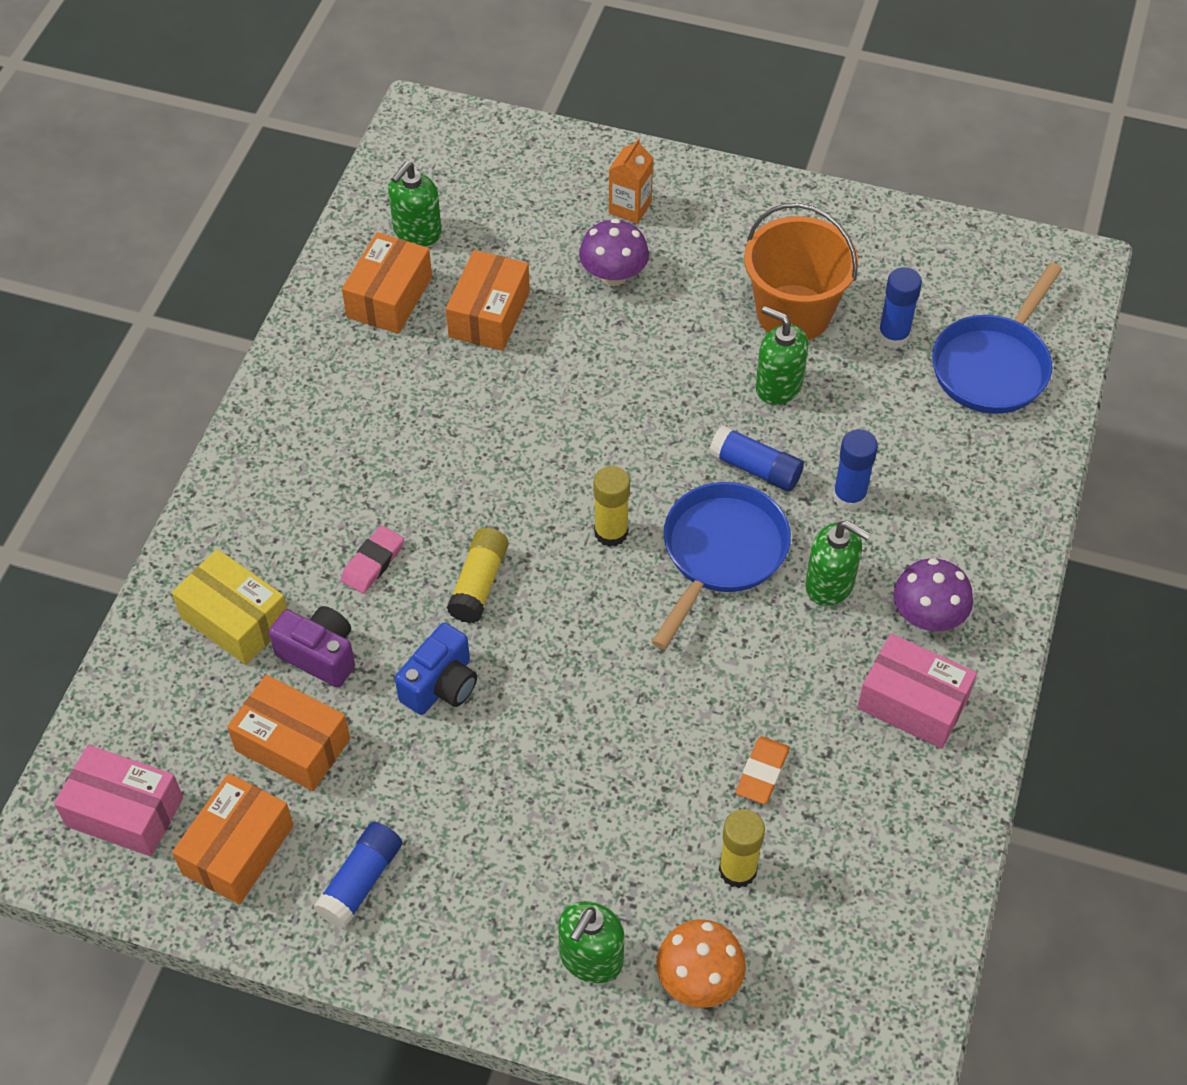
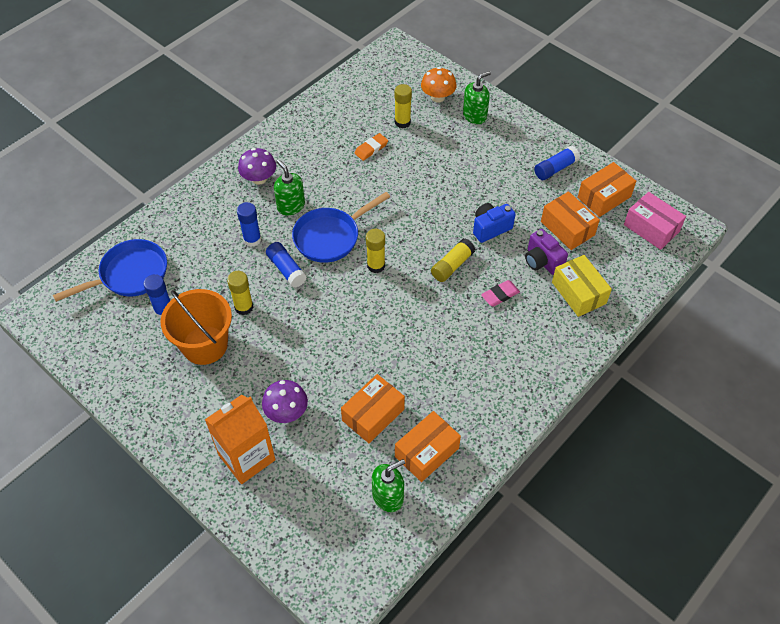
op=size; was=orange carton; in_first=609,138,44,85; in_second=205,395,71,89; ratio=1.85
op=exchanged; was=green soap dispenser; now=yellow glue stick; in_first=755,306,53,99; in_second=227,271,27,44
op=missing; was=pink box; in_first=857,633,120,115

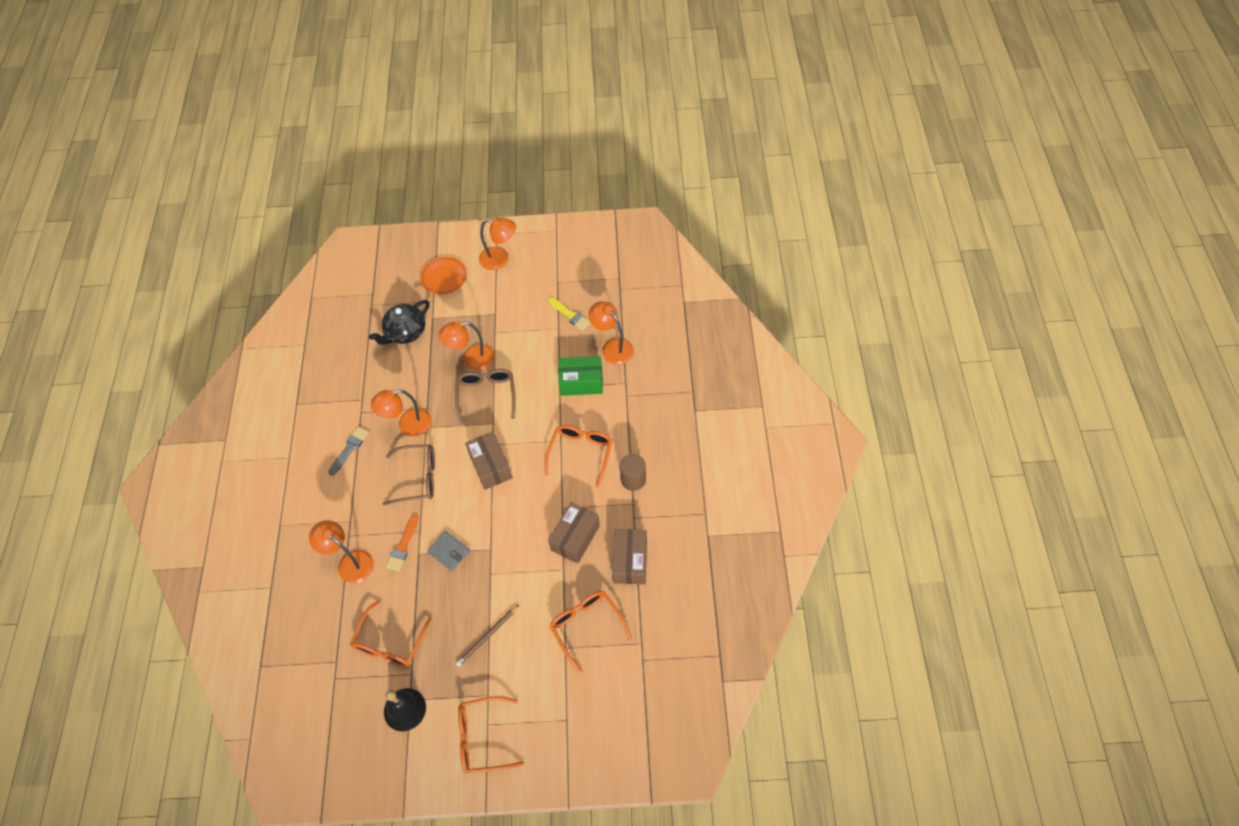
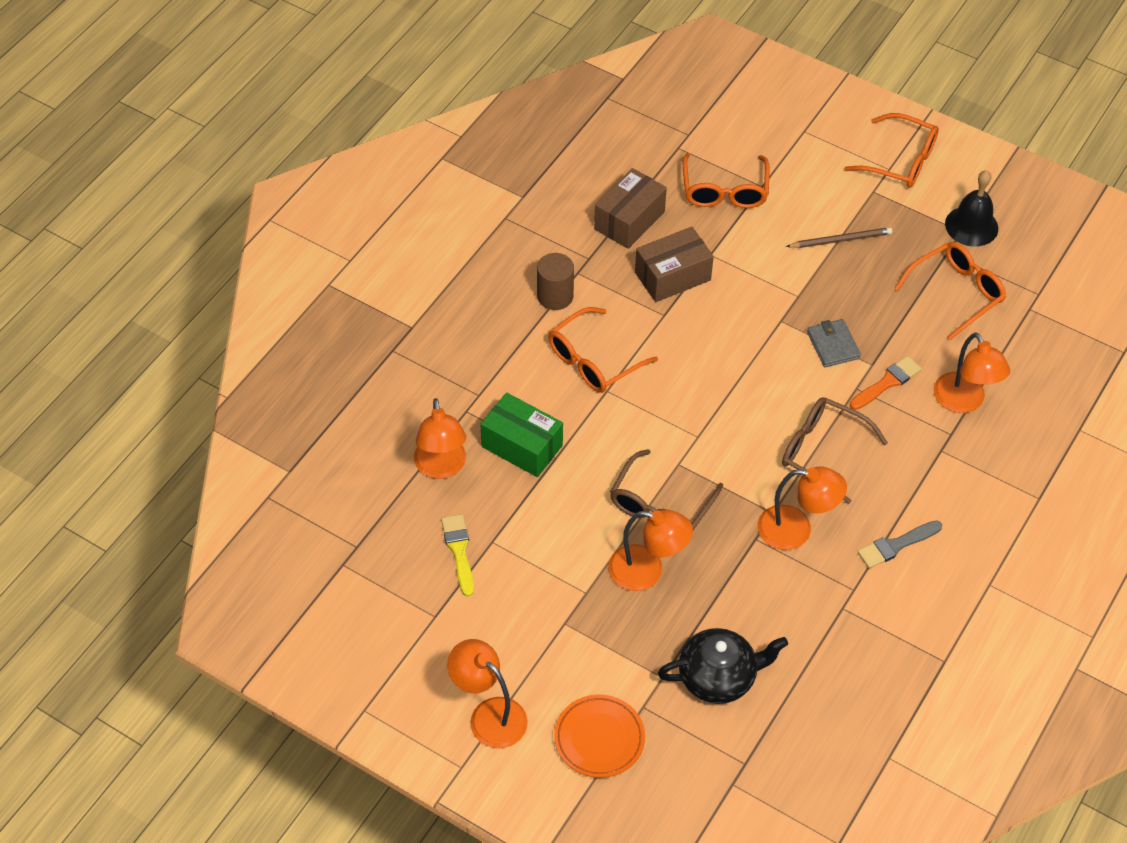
op=missing; was=brown box; in_first=465,431,48,59

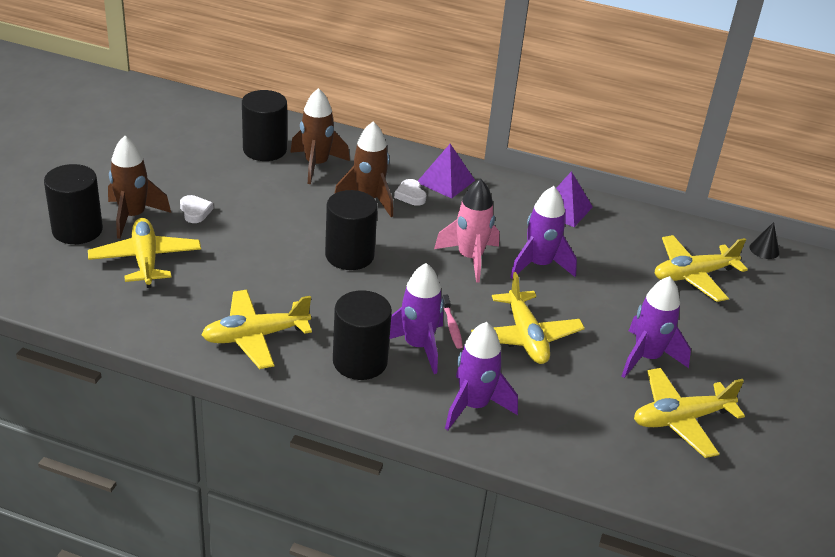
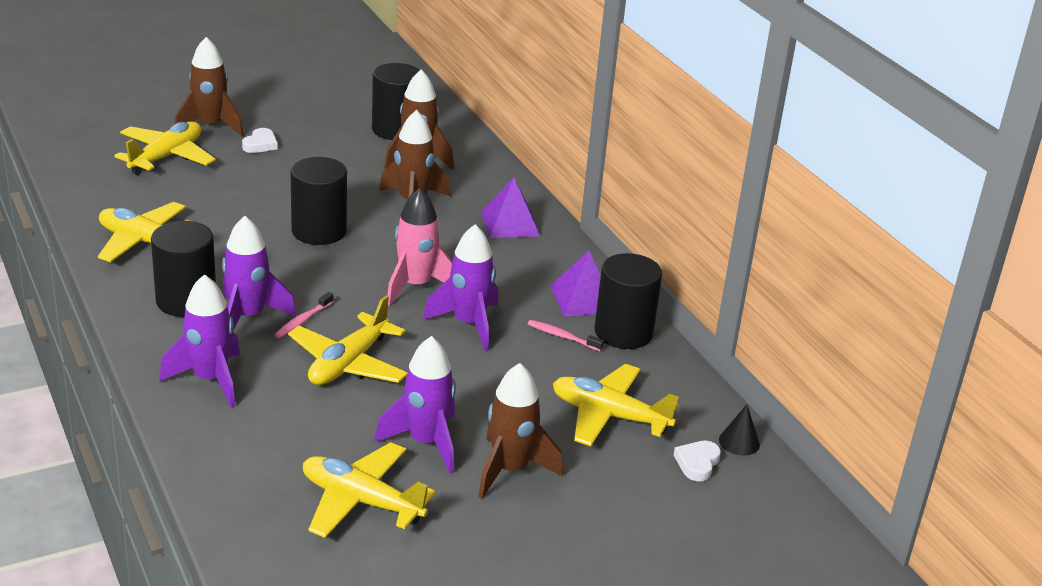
op=relocated; was=black cylinder; in_first=44,164,59,80; in_second=595,253,67,96
op=relocated; was=white heart; in_first=394,179,32,27; in_second=674,441,47,40
op=appeared; now=brown rocket; in_second=478,363,85,136
op=appeared; now=pink toothbrush; in_second=528,320,76,31

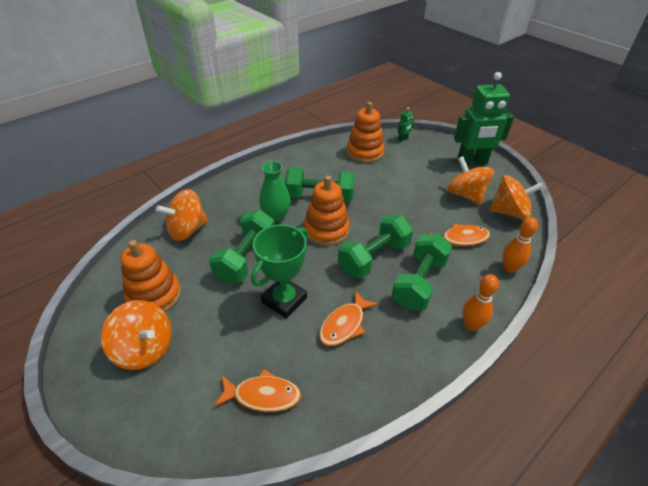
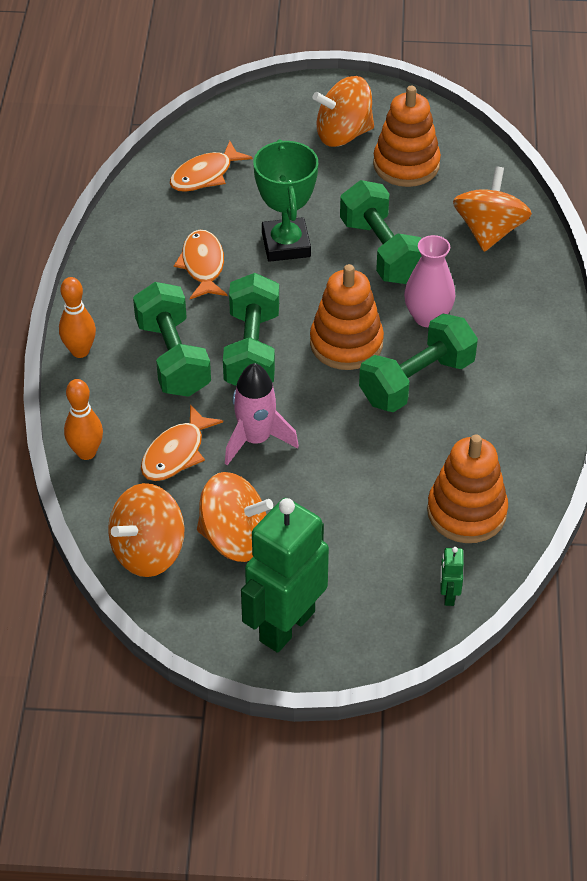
op=colour; was=green vase; now=pink vase; in_first=259,161,32,60; in_second=404,235,51,92
op=appeared; now=pink rocket; in_second=225,363,74,102

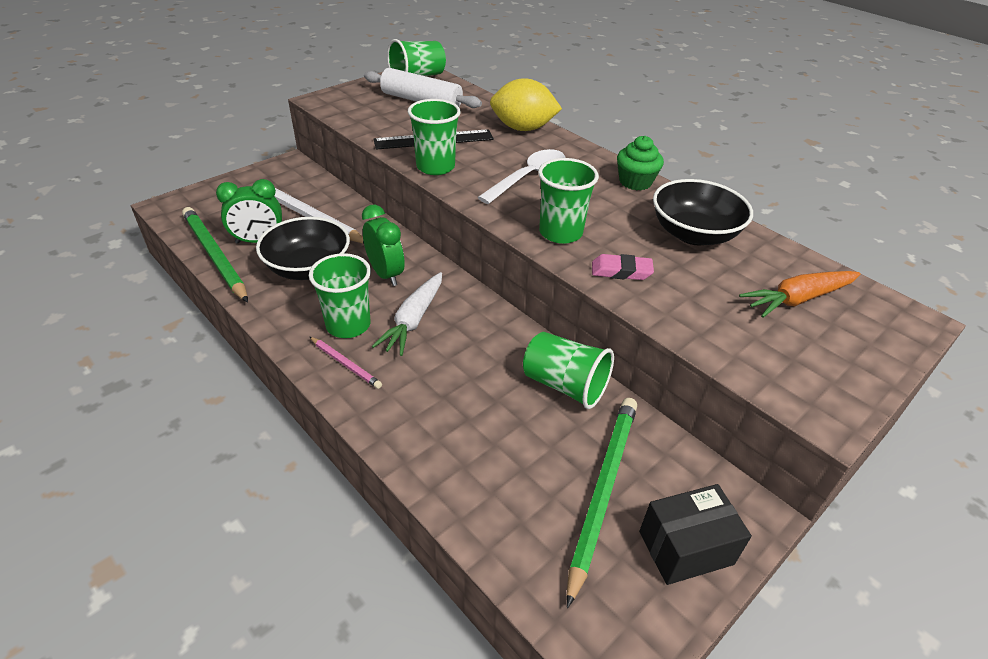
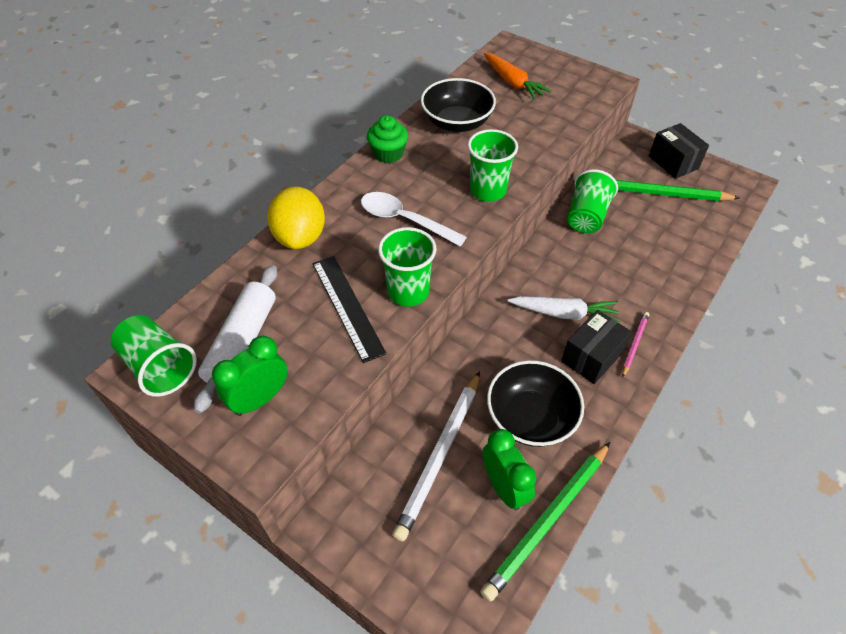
op=exchanged; was=green cup; now=black box; in_first=309,253,62,85; in_second=561,310,71,74
op=relocated; was=green clock; in_first=362,205,43,81; in_second=212,336,75,80
op=missing; was=pink eraser; in_first=592,254,62,26

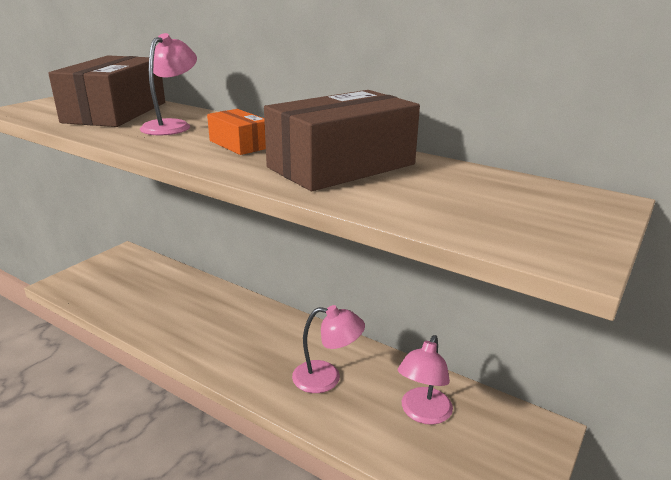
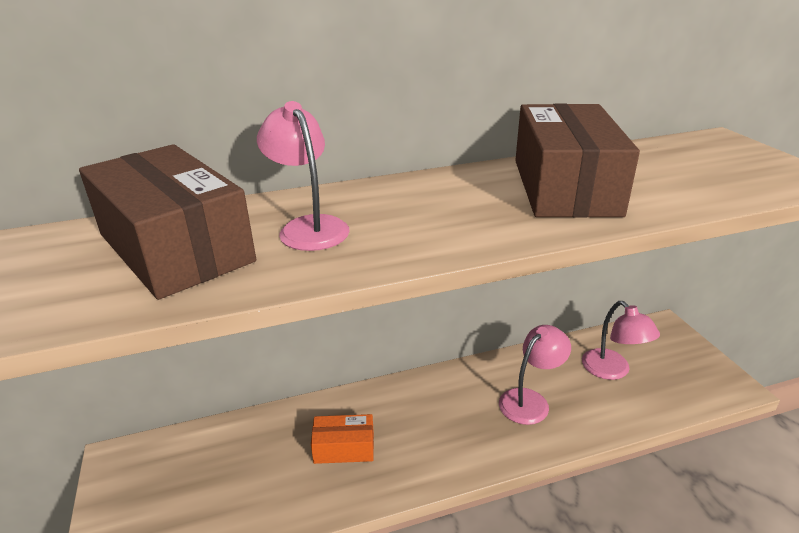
op=relocated; was=orange box; in_first=207,109,59,46; in_second=311,414,63,50

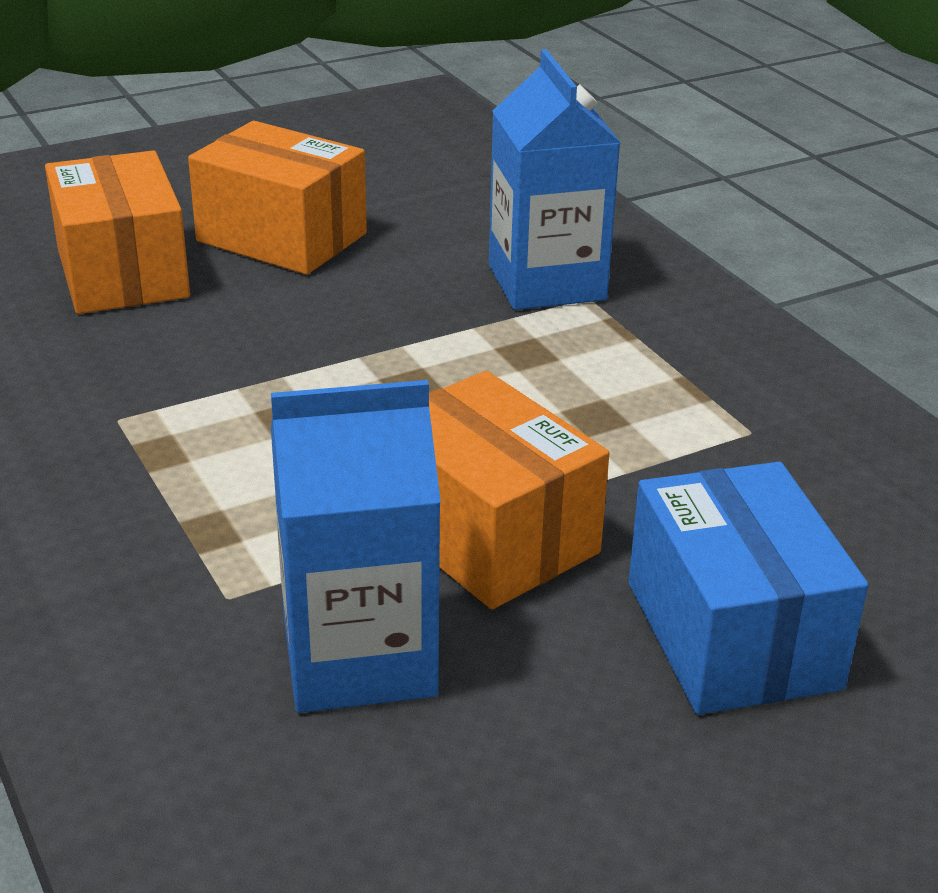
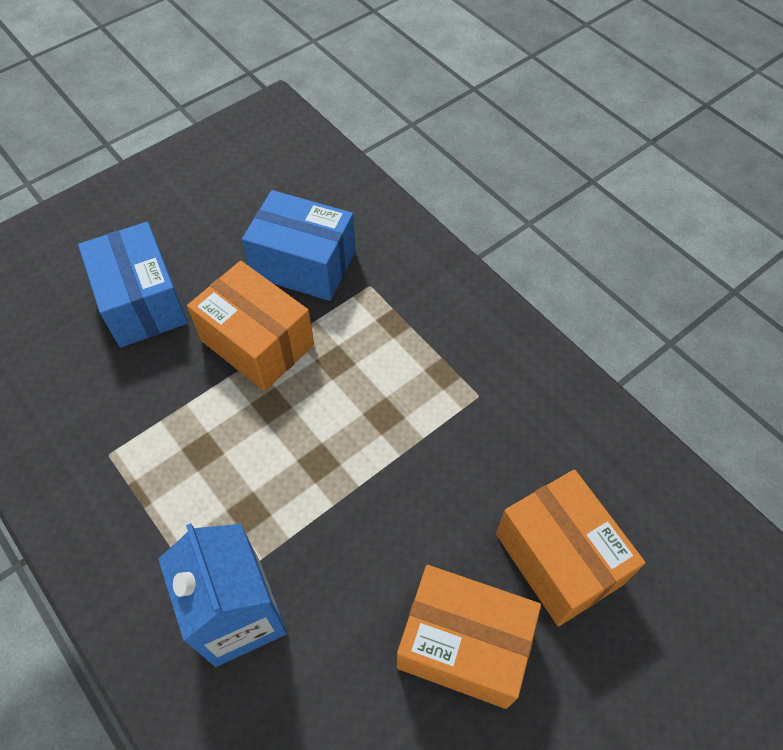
op=exchanged; was=blue carton; now=blue box; in_first=271,380,170,333; in_second=242,190,114,111

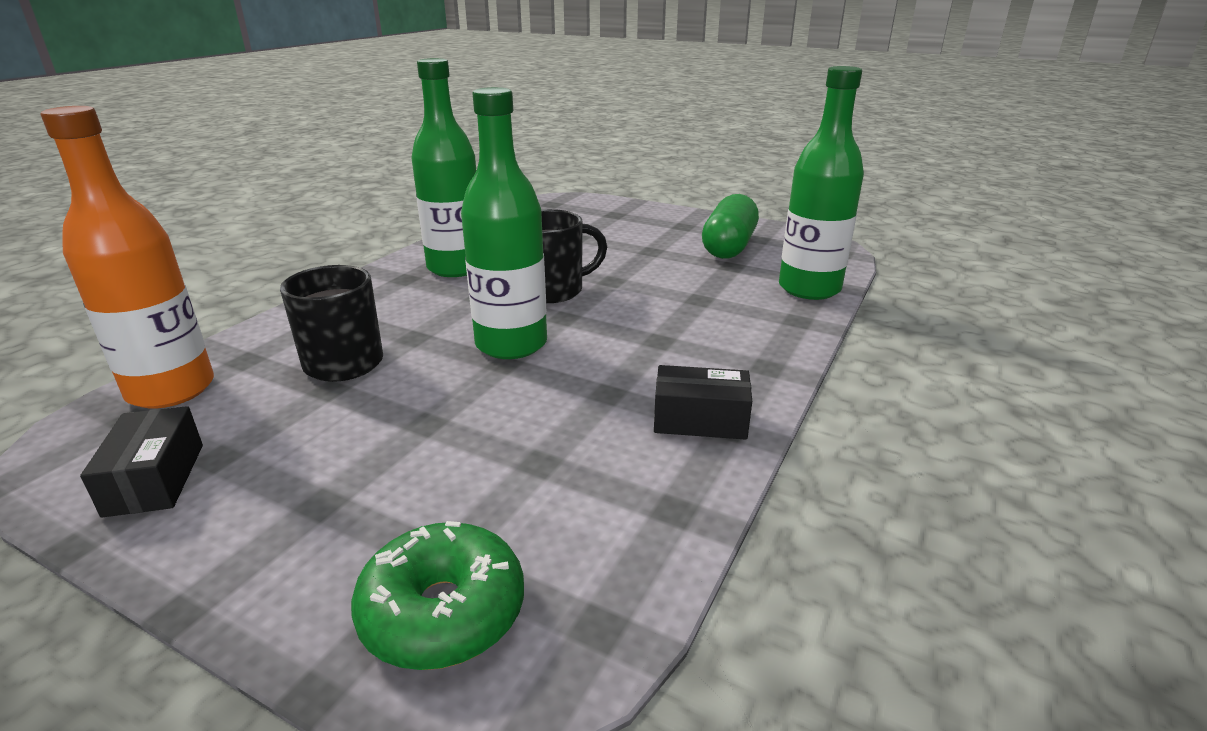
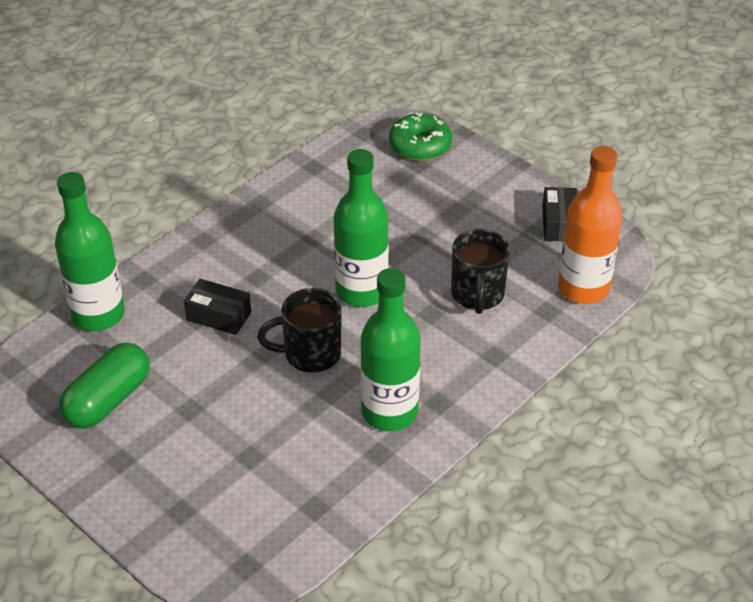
op=relocated; was=black box; in_first=654,365,98,75; in_second=184,279,67,56

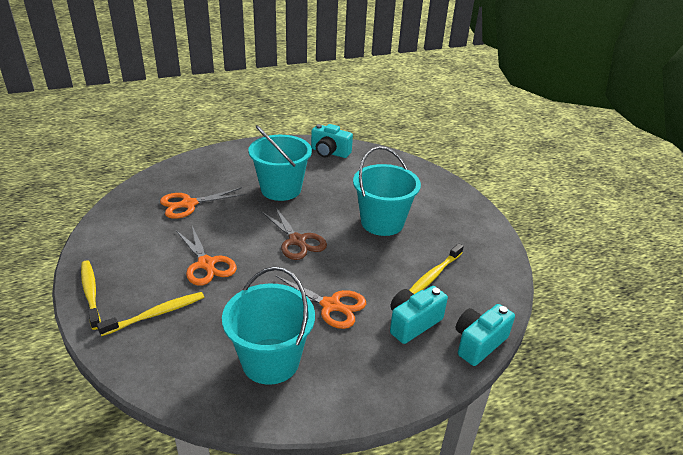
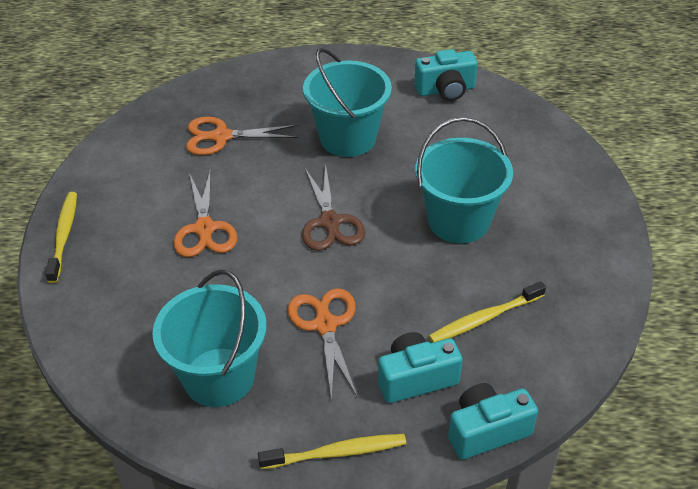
op=relocated; was=yellow toothbrush; in_first=97,292,107,44; in_second=258,434,148,35
op=spun; was=orange scissors; in_first=275,275,91,54; in_second=288,288,70,113; clockwise=-150
op=spun; was=turquoise camera; in_first=311,124,42,34; in_second=414,49,64,52; clockwise=-60

